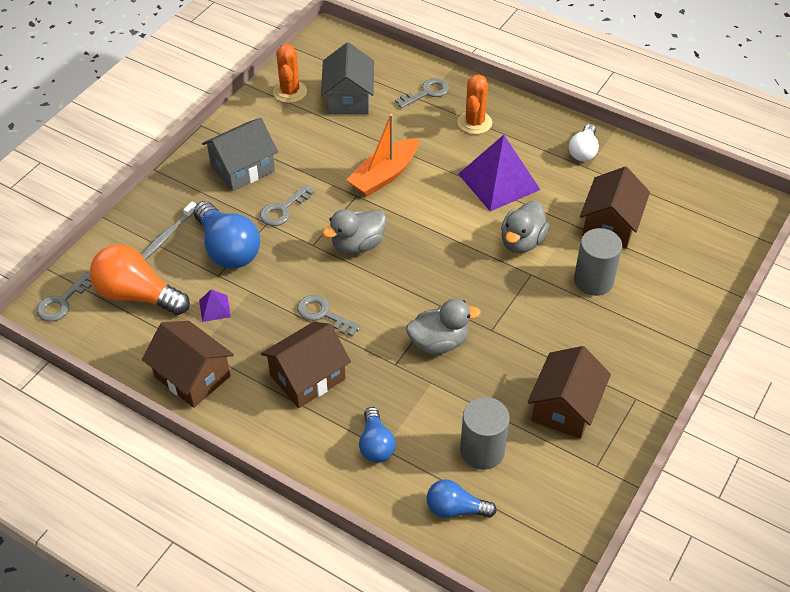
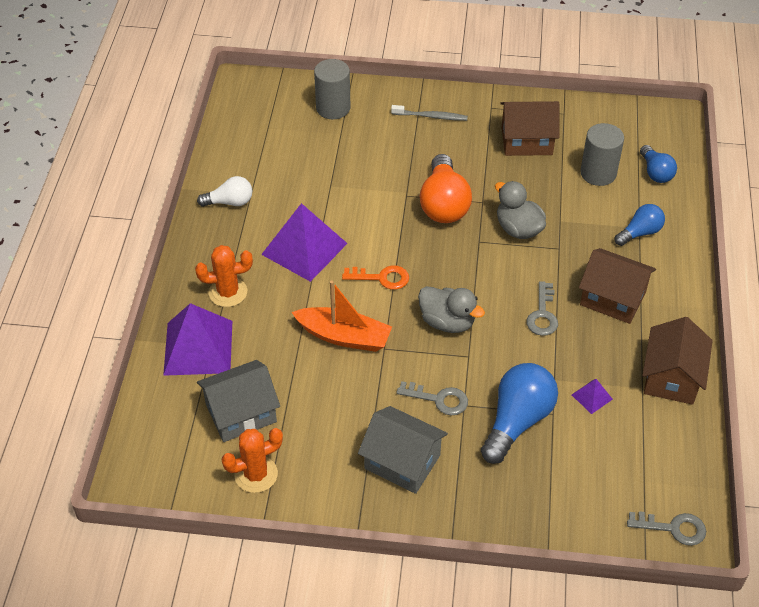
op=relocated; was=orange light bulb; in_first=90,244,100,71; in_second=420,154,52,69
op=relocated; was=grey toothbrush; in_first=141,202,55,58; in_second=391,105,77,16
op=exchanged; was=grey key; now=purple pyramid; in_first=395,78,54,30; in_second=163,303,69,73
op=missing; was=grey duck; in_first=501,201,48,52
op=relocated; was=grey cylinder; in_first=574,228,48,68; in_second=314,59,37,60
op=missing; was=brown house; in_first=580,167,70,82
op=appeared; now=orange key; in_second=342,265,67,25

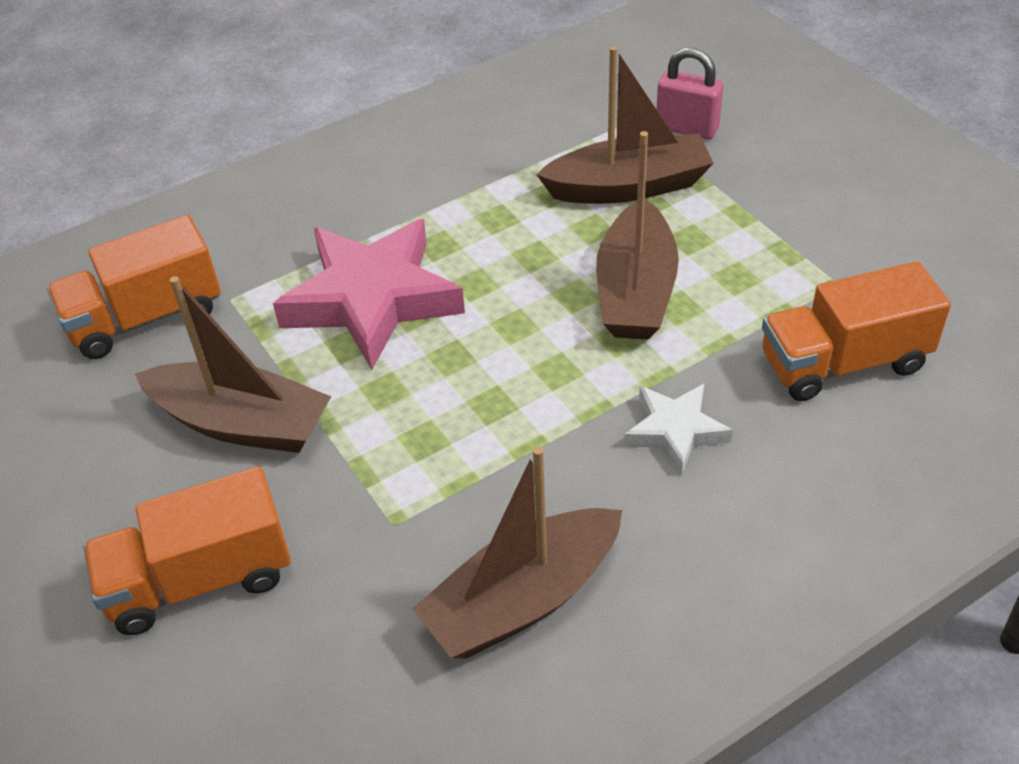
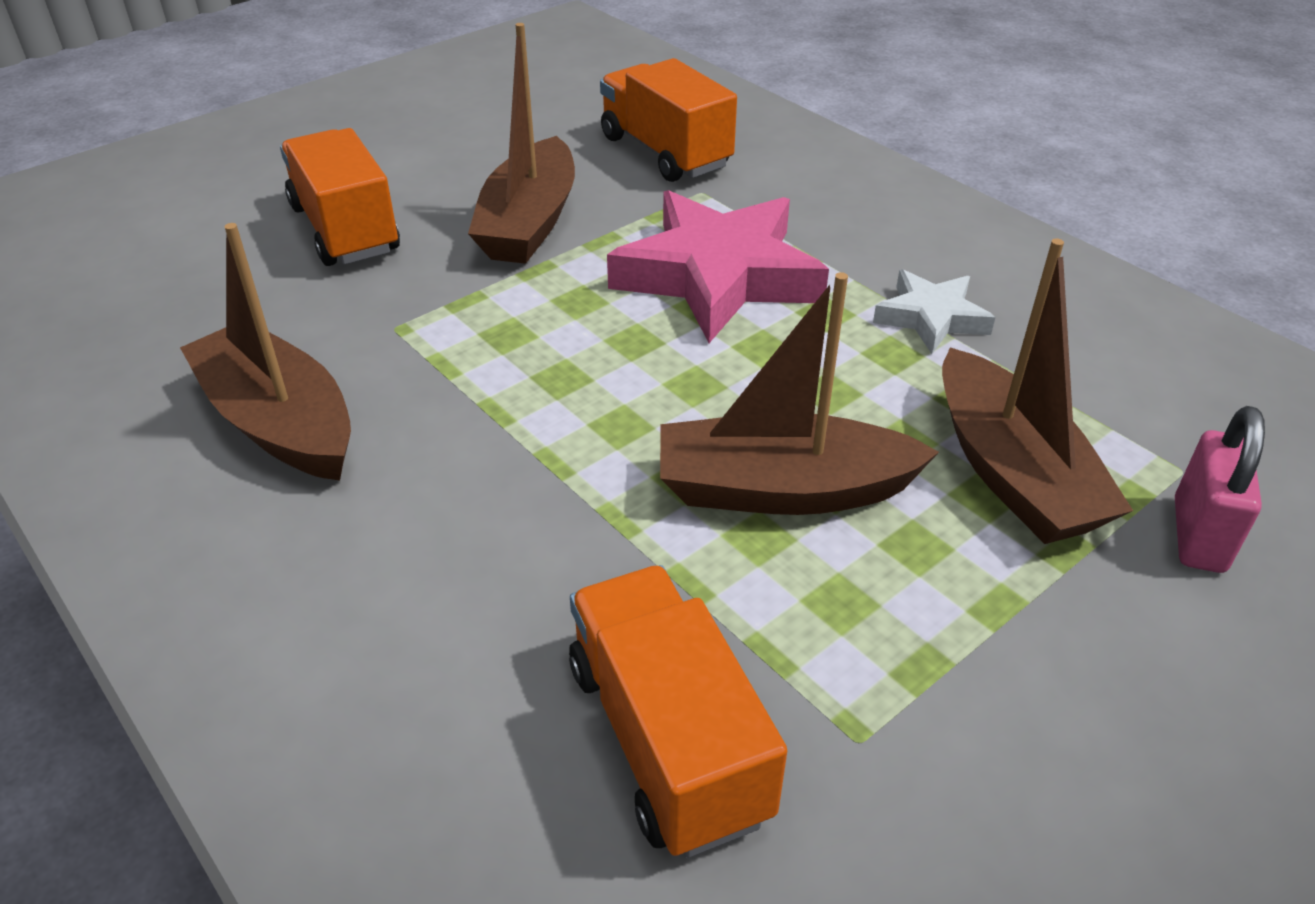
op=relocated; was=white star; in_first=624,384,109,91; in_second=873,269,123,85

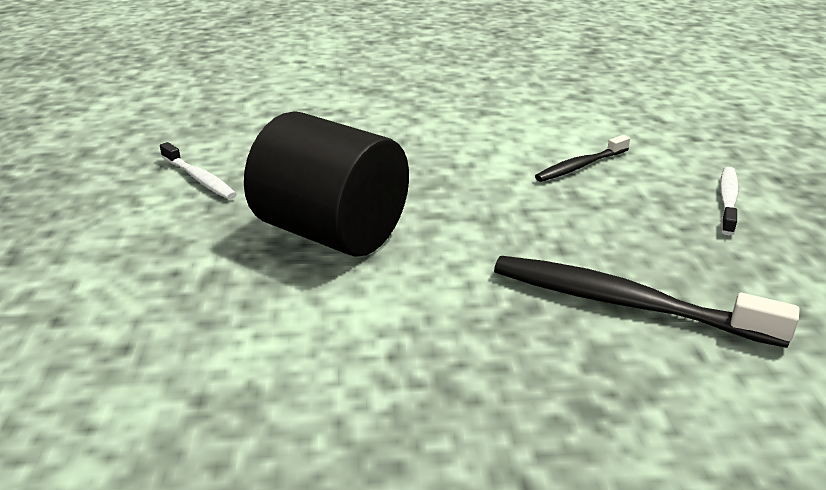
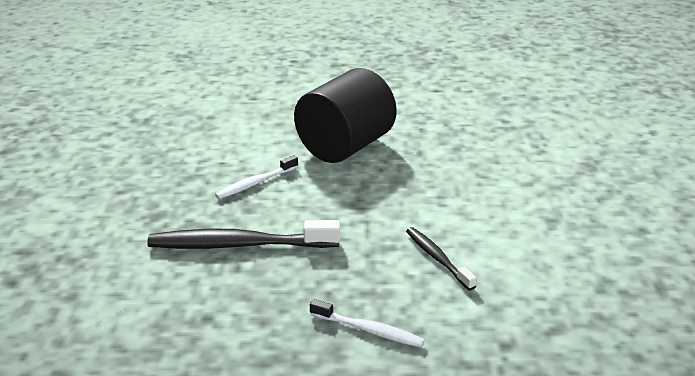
op=relocated; was=white toothbrush; in_first=160,142,77,57; in_second=215,155,83,44
op=spun; was=black toothbrush; in_first=494,256,306,92; in_second=147,220,193,29; clockwise=-120

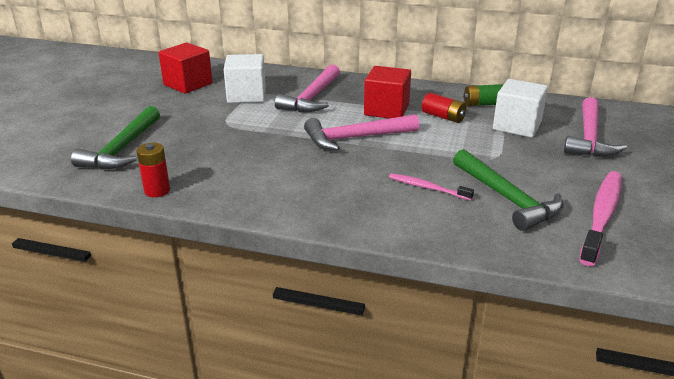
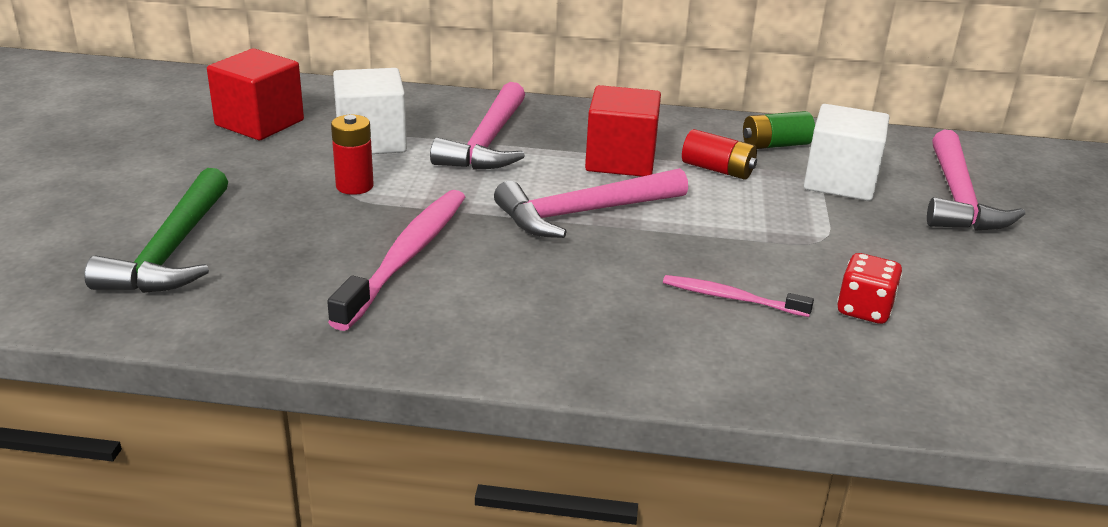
op=relocated; was=red battery; in_first=136,143,34,54; in_second=331,115,43,80
op=exchanged; was=green hammer; now=red dice; in_first=453,149,111,82; in_second=837,253,65,71
op=relocated; was=pink toothbrush; in_first=579,171,43,95; in_second=327,190,138,141

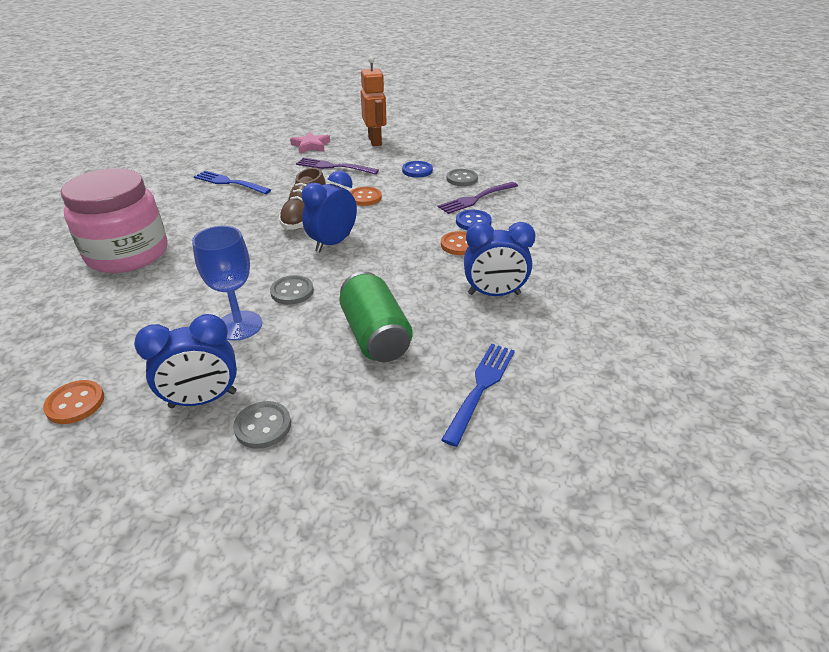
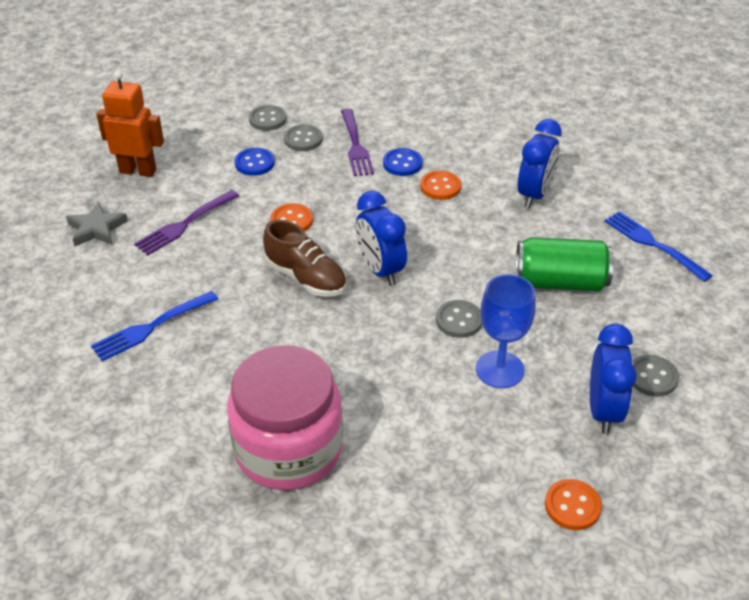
op=colour; was=pink star; now=grey star; in_first=290,132,40,21; in_second=66,202,62,44
op=appeared; now=grey button; in_second=249,105,38,26

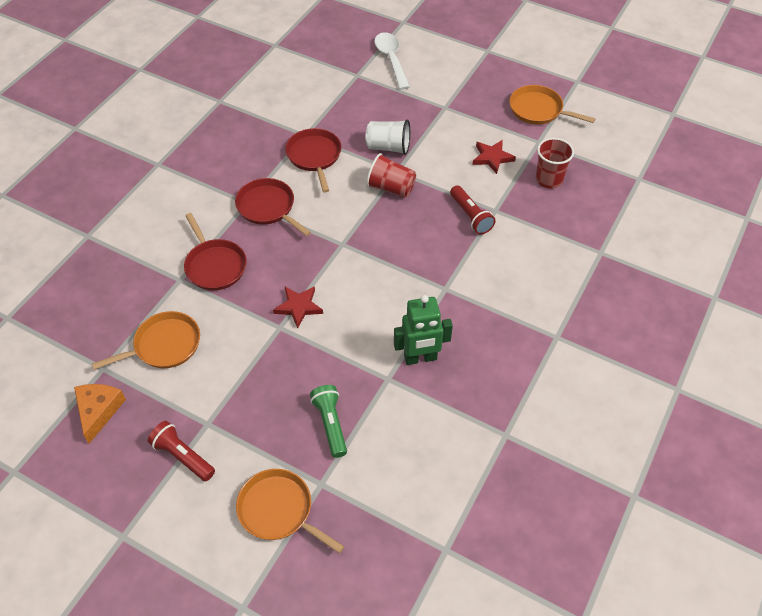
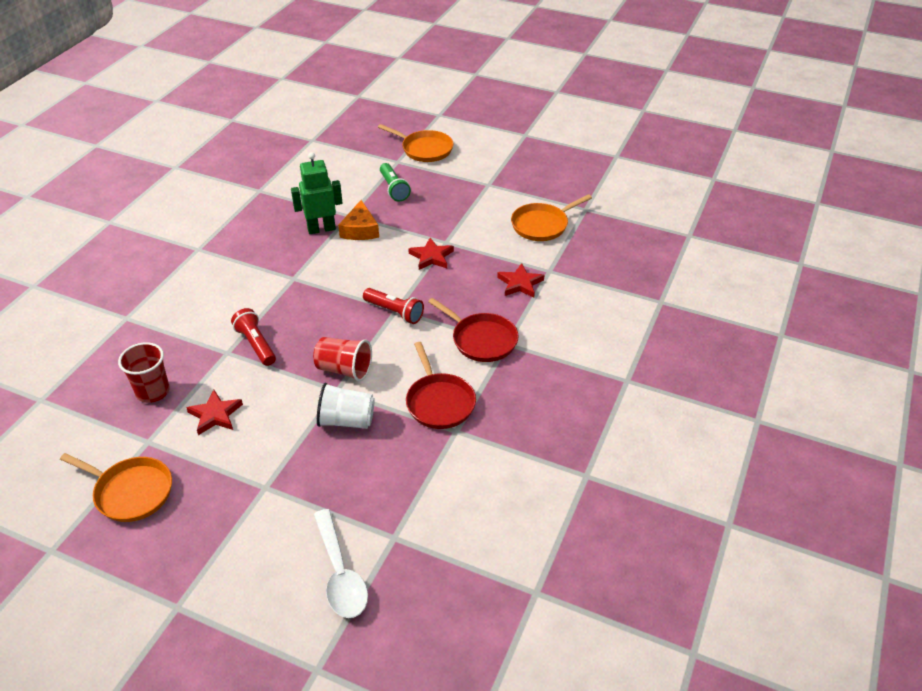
op=relocated; was=orange cheese; in_first=74,384,52,59; in_second=338,200,41,40
op=relocated; was=red flashlight; in_first=148,421,67,60; in_second=363,288,61,36
op=exchanged; was=red pan; now=red star; in_first=184,213,63,78; in_second=497,263,47,35

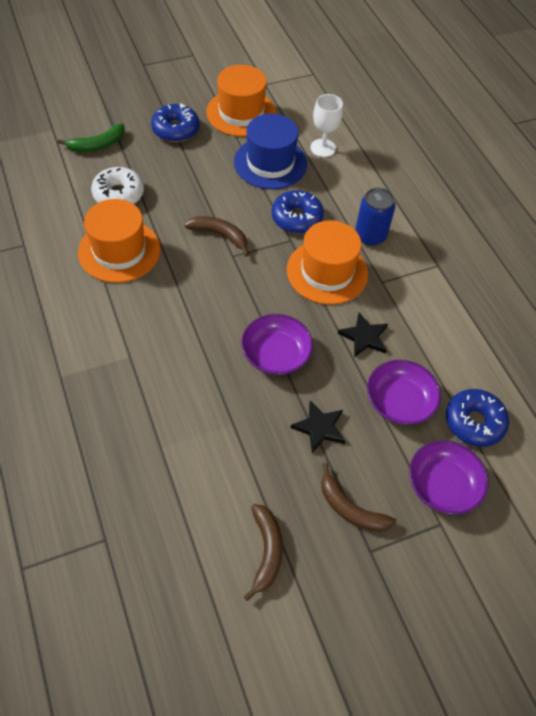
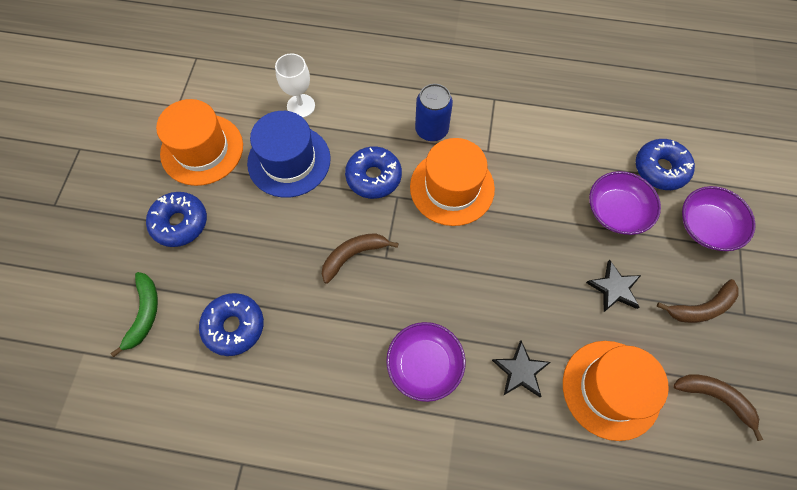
op=relocated; was=orange hat; in_first=78,199,82,84; in_second=563,341,106,100
op=colour; was=white donut; now=blue donut; in_first=91,167,53,37; in_second=199,293,65,63
op=relocated; was=purple bowl; in_first=241,314,72,61; in_second=386,322,80,80
op=relocated; was=black star; in_first=338,312,50,45; in_second=492,340,58,57

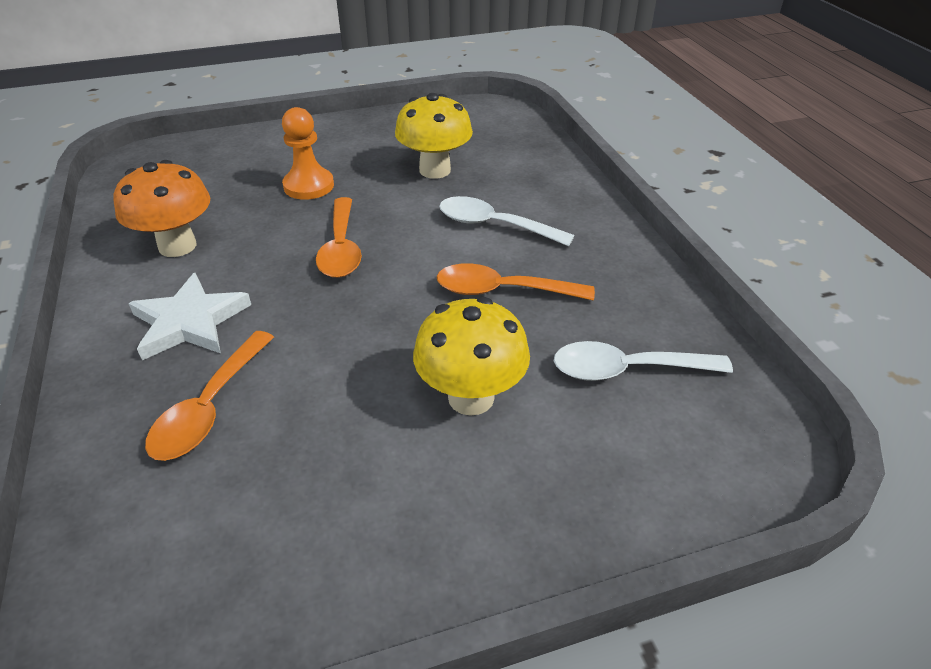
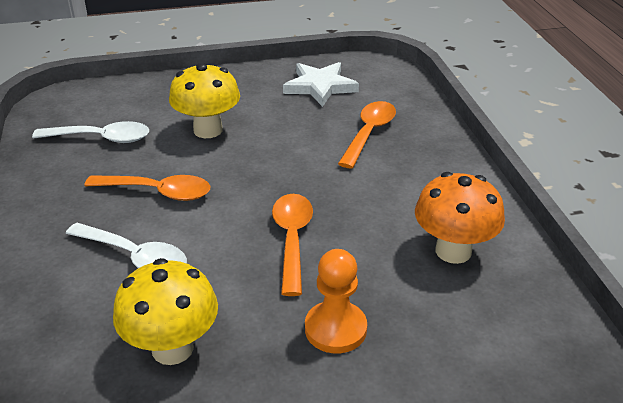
op=relocated; was=white star; in_first=128,273,123,87; in_second=283,62,76,45

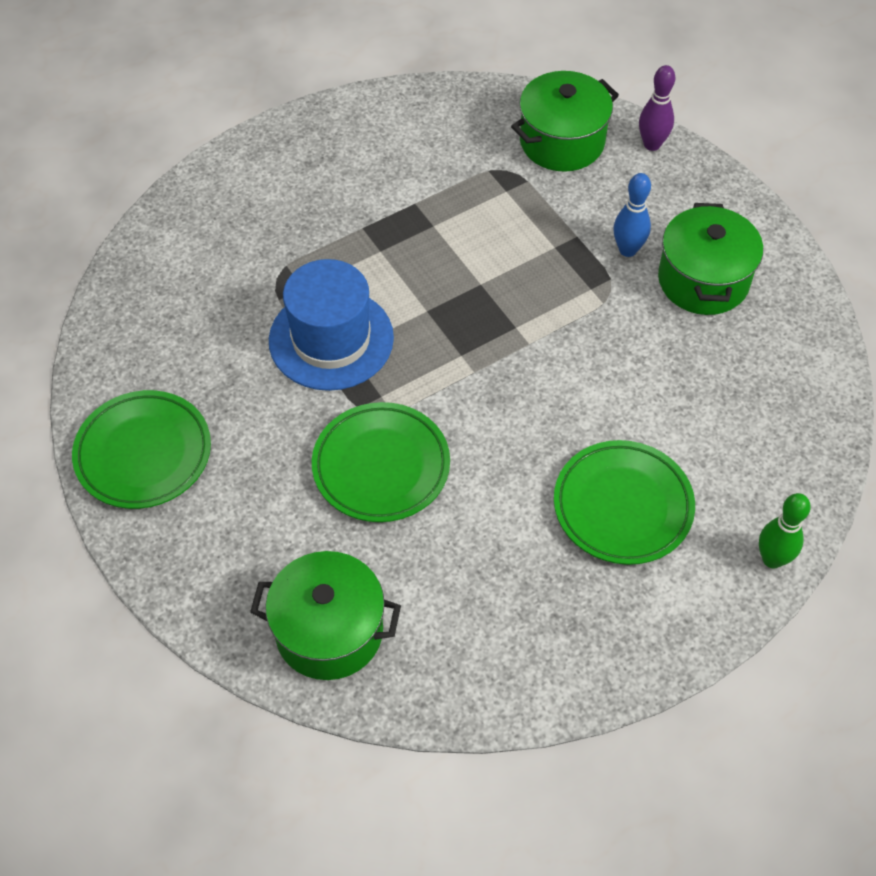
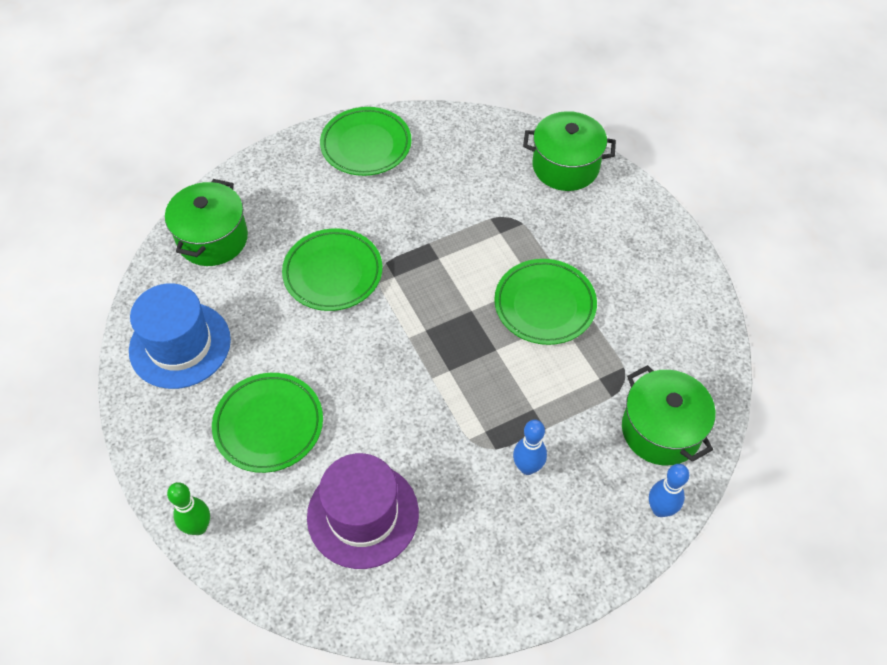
op=relocated; was=blue hat; in_first=269,259,125,132; in_second=129,283,102,106
op=colour; was=purple bowling pin; now=blue bowling pin; in_first=639,65,36,86; in_second=649,464,40,53
op=relocated; was=green pot; in_first=658,203,105,112; in_second=523,111,93,80
op=appeared; now=purple hat; in_second=307,453,112,116
op=appeared; now=green plate; in_second=494,259,103,86

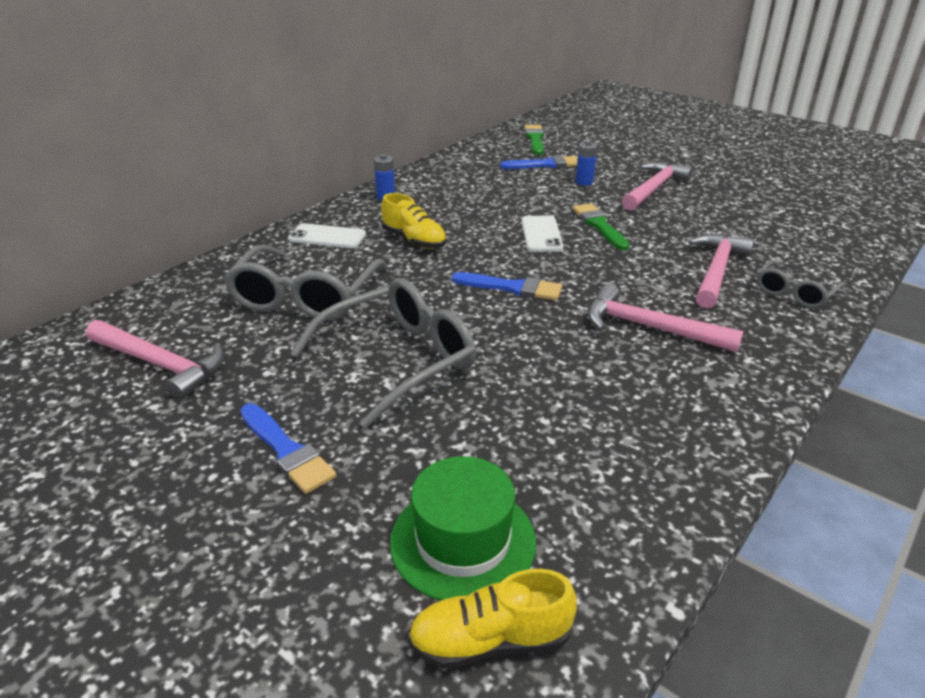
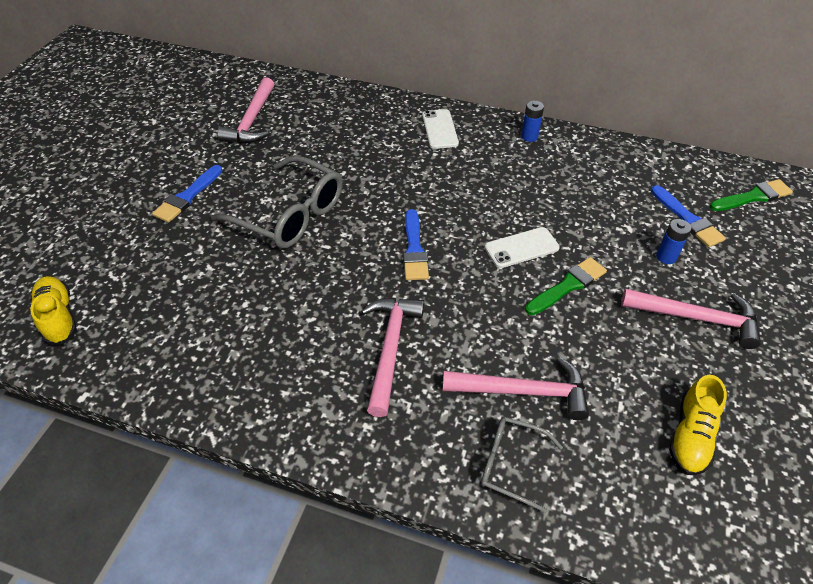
op=missing; was=grey glasses; in_first=224,245,164,76
op=relocated; was=yellow shoe; in_first=381,193,66,56; in_second=669,375,58,100
op=missing; was=green hat; in_first=390,456,146,144

